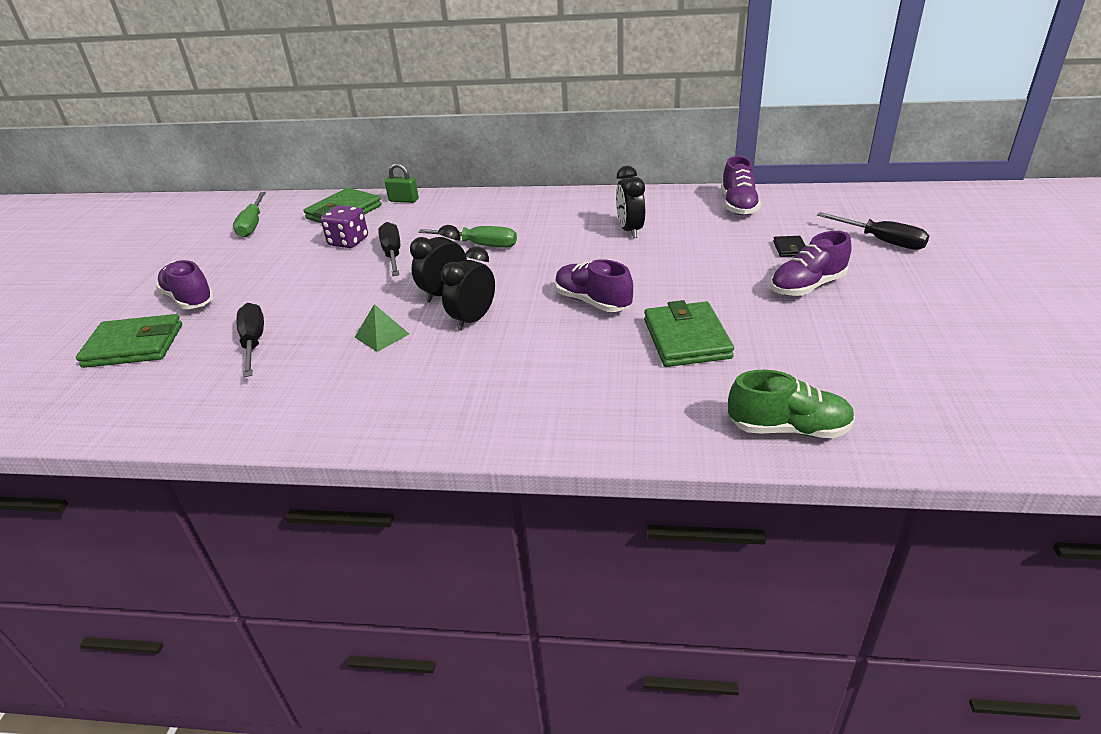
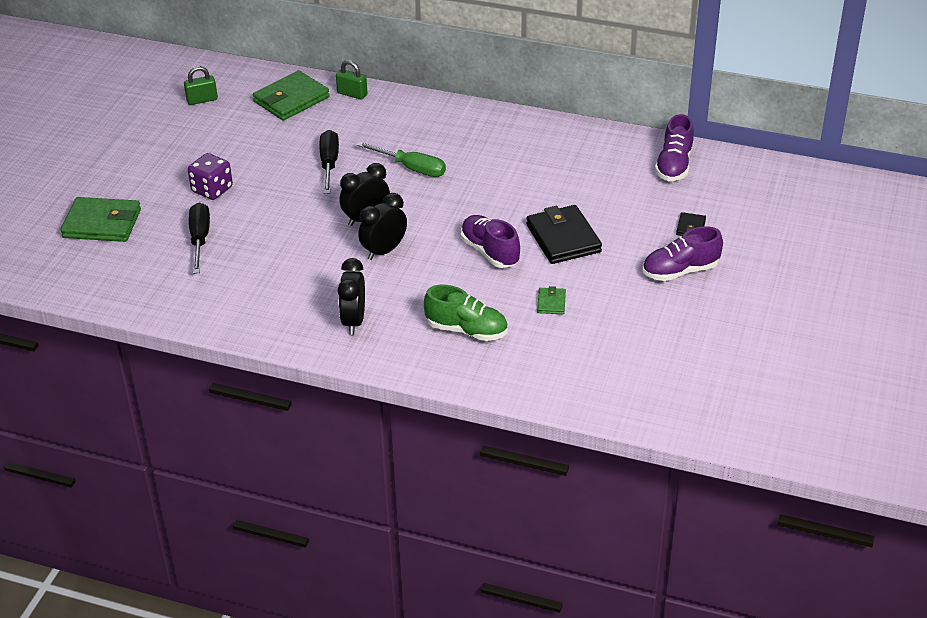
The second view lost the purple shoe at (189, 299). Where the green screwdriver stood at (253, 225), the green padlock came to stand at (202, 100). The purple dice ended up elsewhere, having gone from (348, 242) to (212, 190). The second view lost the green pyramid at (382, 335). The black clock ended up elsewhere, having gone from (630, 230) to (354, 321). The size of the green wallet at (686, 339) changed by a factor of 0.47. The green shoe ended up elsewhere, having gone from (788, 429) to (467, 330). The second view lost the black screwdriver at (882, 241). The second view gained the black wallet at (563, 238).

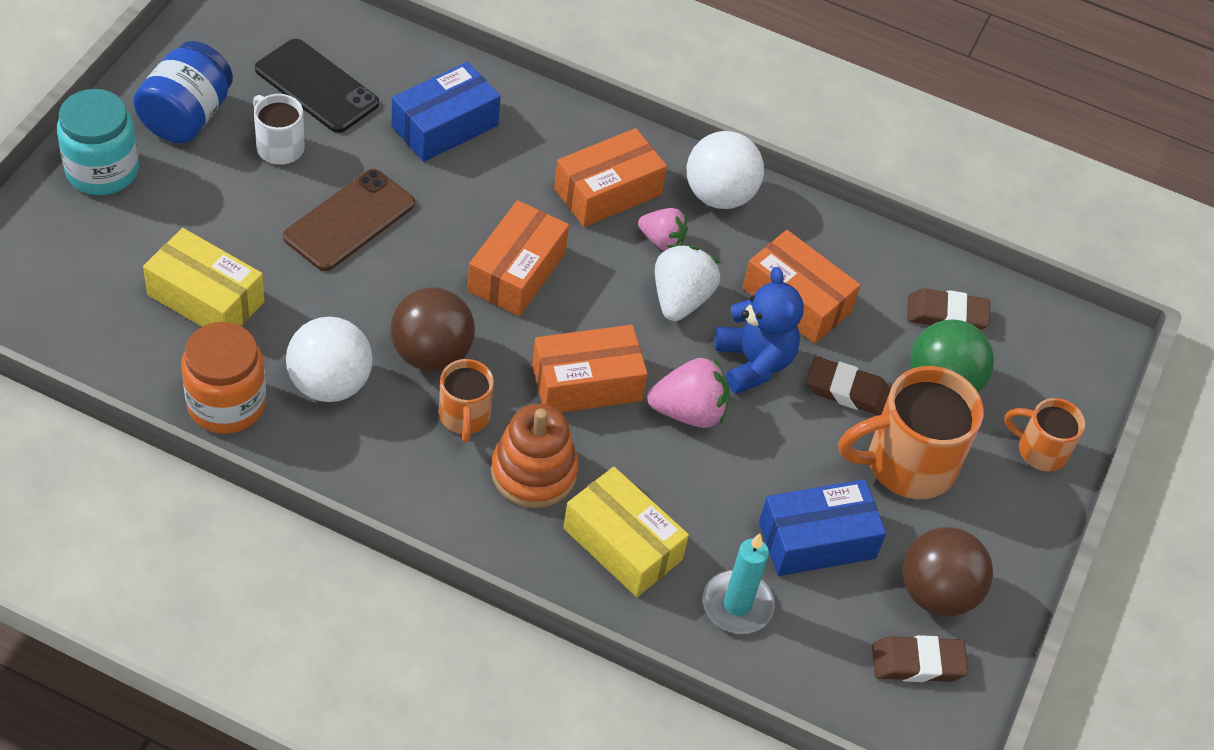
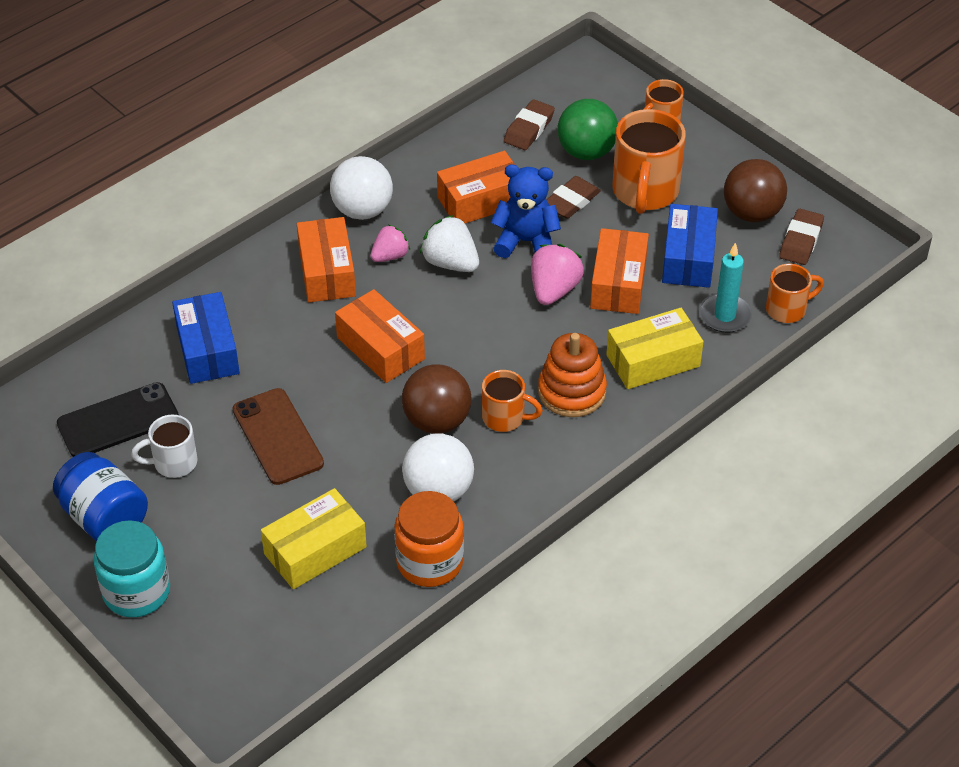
The orange box ended up elsewhere, having gone from (586, 383) to (618, 283). The second view gained the orange mug at (787, 309).

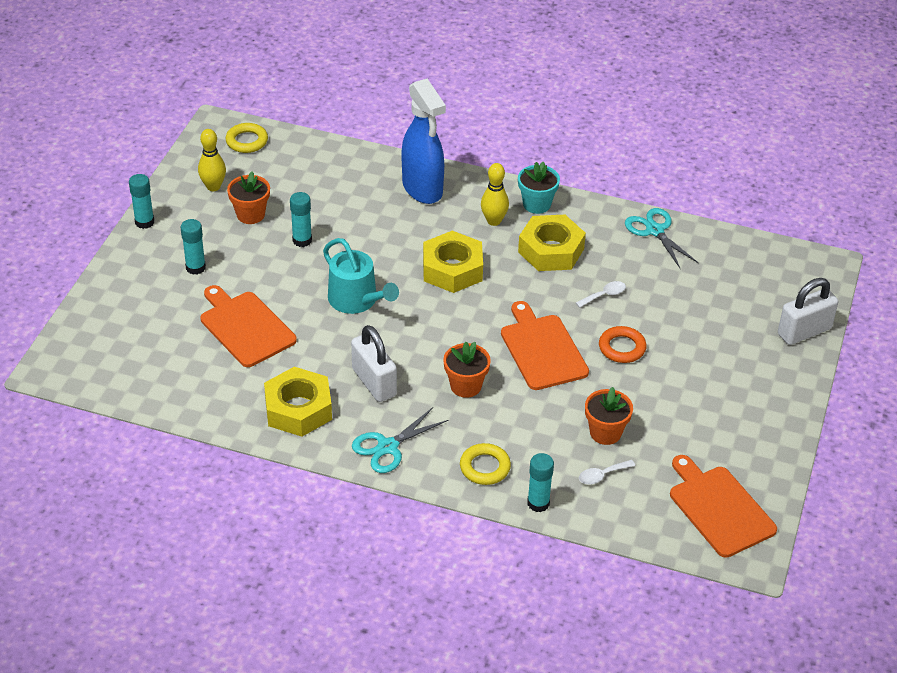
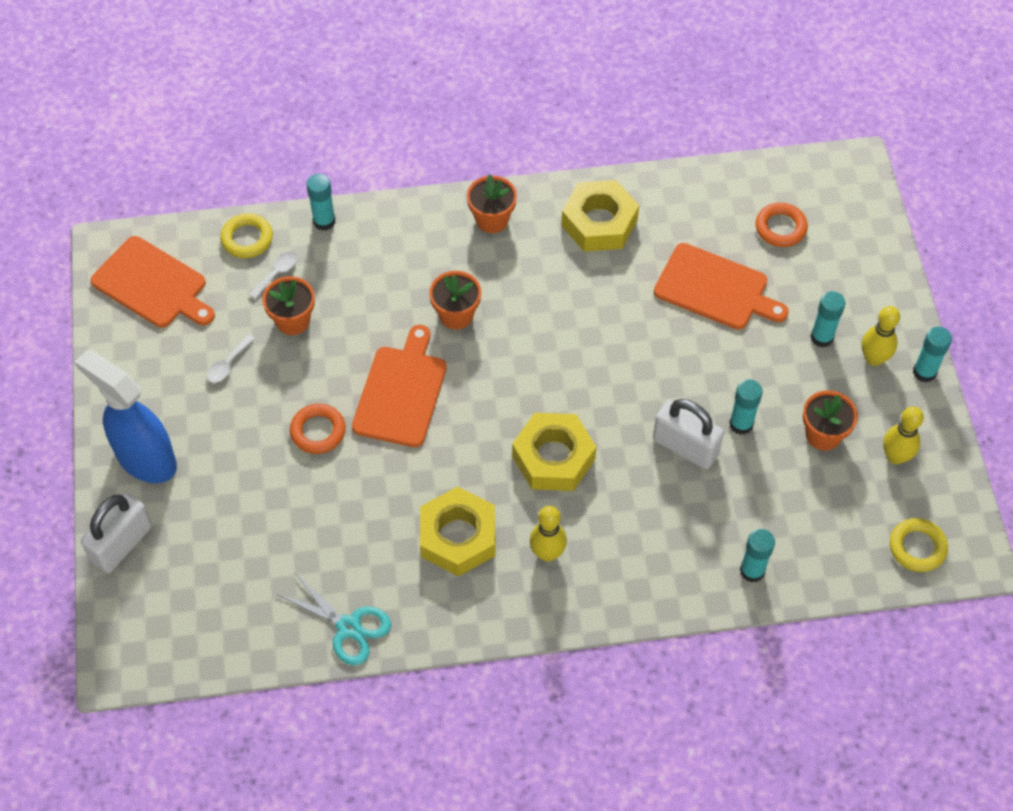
The second view lost the turquoise watering can at (356, 300). The white padlock ended up elsewhere, having gone from (374, 382) to (685, 447). Where the turquoise scissors stood at (388, 447), the orange flower pot came to stand at (492, 219). The blue spray bottle ended up elsewhere, having gone from (423, 189) to (145, 459). The yellow ring ended up elsewhere, having gone from (485, 467) to (247, 239). The orange cutting board at (542, 349) ended up facing another way, 120 degrees counterclockwise from before. The second view lost the turquoise flower pot at (536, 204). The white spoon ended up elsewhere, having gone from (604, 295) to (228, 364). The second view gained the turquoise glue stick at (752, 571). The second view gained the orange ring at (780, 228). The second view gained the yellow bowling pin at (874, 358).

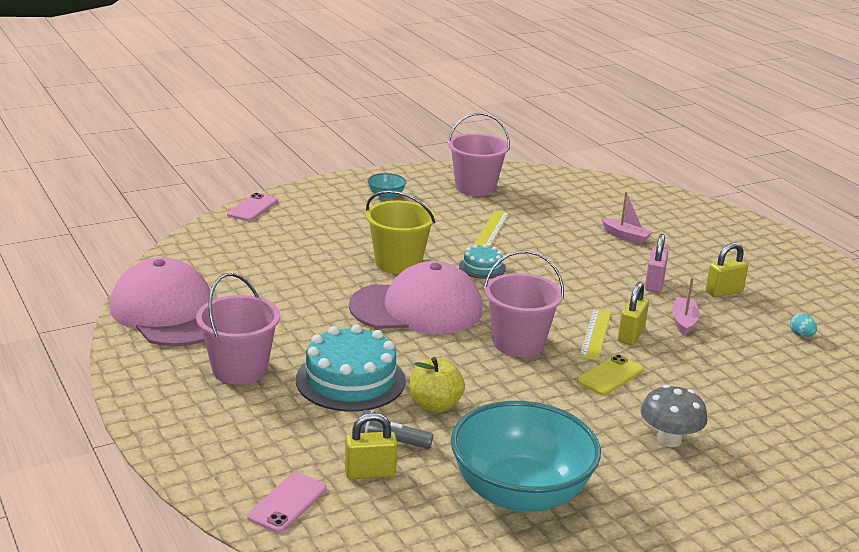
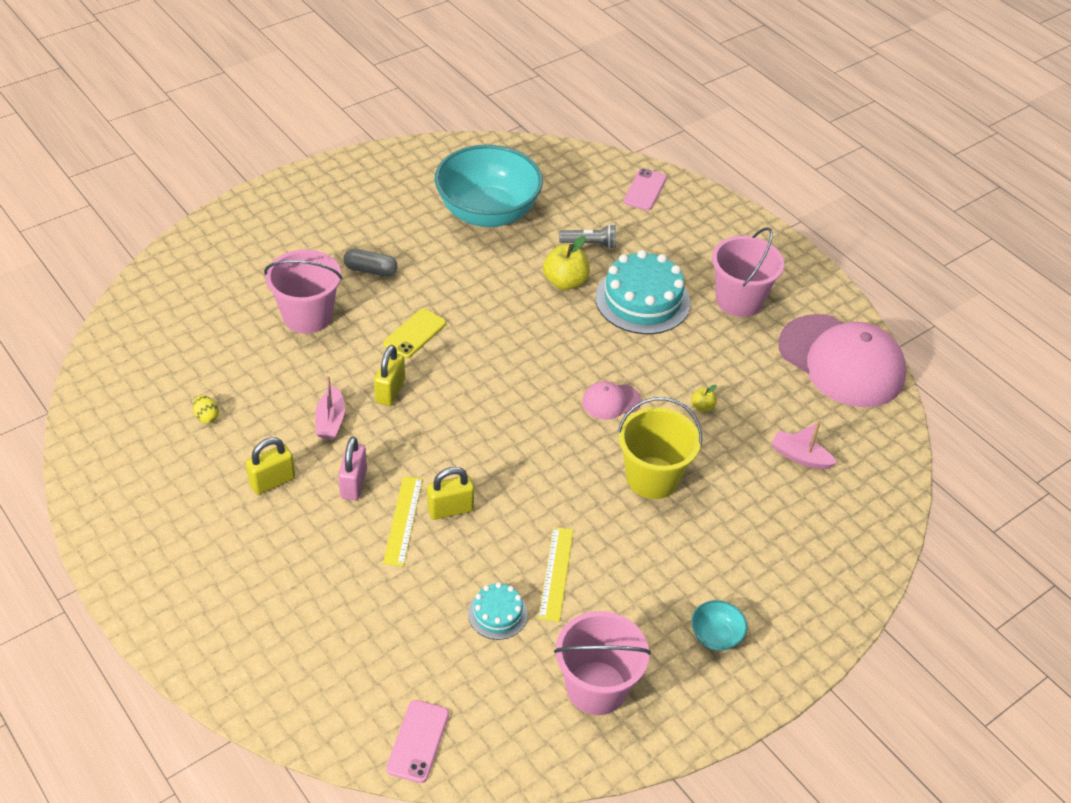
The pink phone ended up elsewhere, having gone from (252, 208) to (418, 741). The yellow padlock ended up elsewhere, having gone from (370, 473) to (450, 509). The size of the pink cap at (417, 308) changed by a factor of 0.43. The turquoise cake ended up elsewhere, having gone from (482, 267) to (497, 613). The pink bucket ended up elsewhere, having gone from (518, 343) to (307, 316). The yellow ruler ended up elsewhere, having gone from (595, 334) to (403, 520). The pink boat ended up elsewhere, having gone from (625, 236) to (800, 457). Where the grey mushroom stood at (669, 439), the grey capsule came to stand at (370, 270). What was the turquoise egg at (801, 335) turned into the yellow egg at (207, 417). The second view gained the yellow apple at (702, 407).

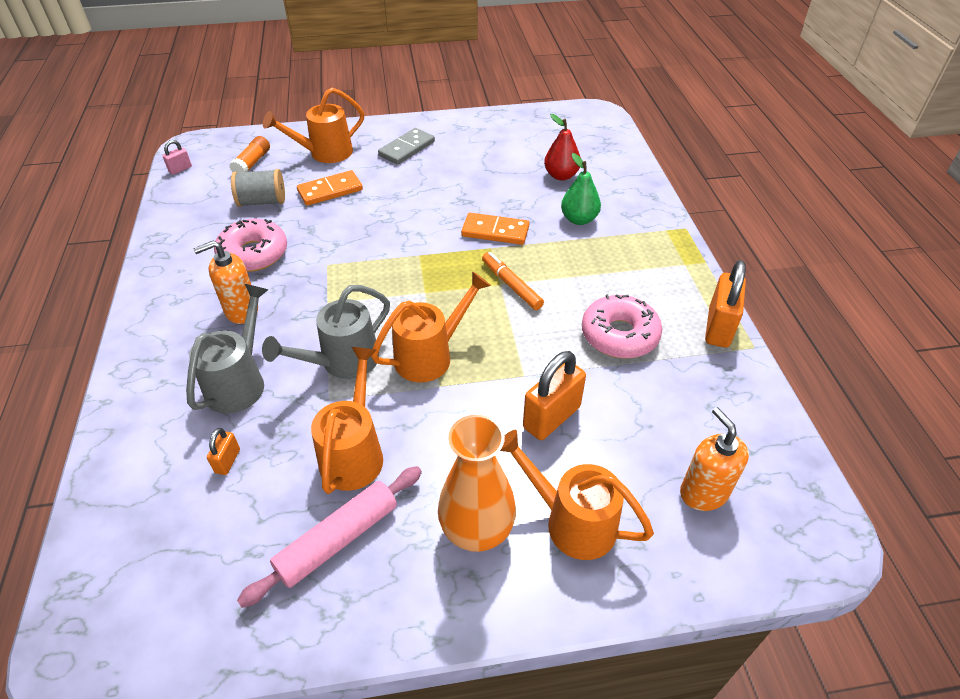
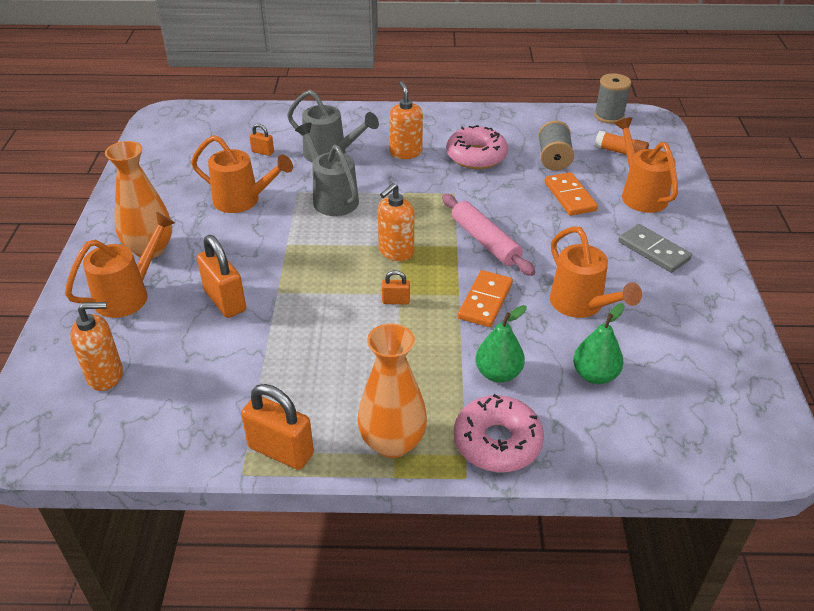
Where the pink padlock stood at (180, 169), the grey spool came to stand at (609, 116). The pink rolling pin ended up elsewhere, having gone from (338, 540) to (485, 241). The orange watering can ended up elsewhere, having gone from (430, 355) to (581, 305). Where the orange marker stood at (511, 285), the orange padlock came to stand at (396, 301). What was the red pear at (561, 175) turned into the green pear at (595, 375). The pink donut ended up elsewhere, having gone from (619, 335) to (497, 442). The second view gained the orange vase at (392, 442). The second view gained the orange soap dispenser at (396, 252).

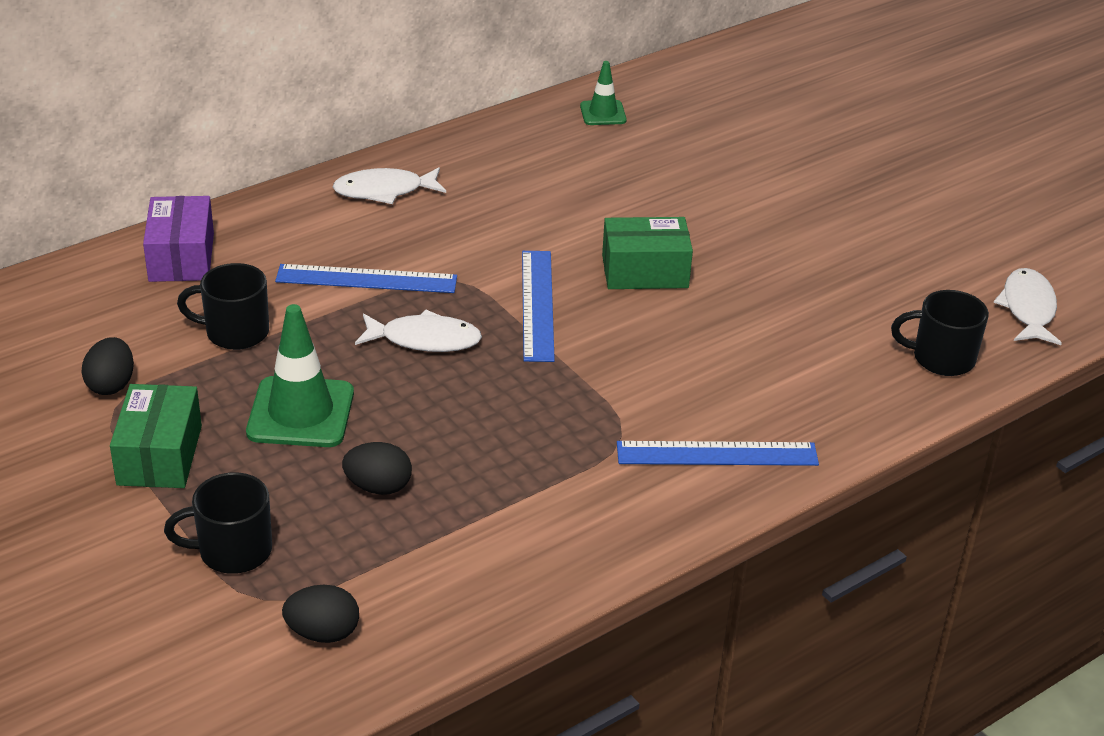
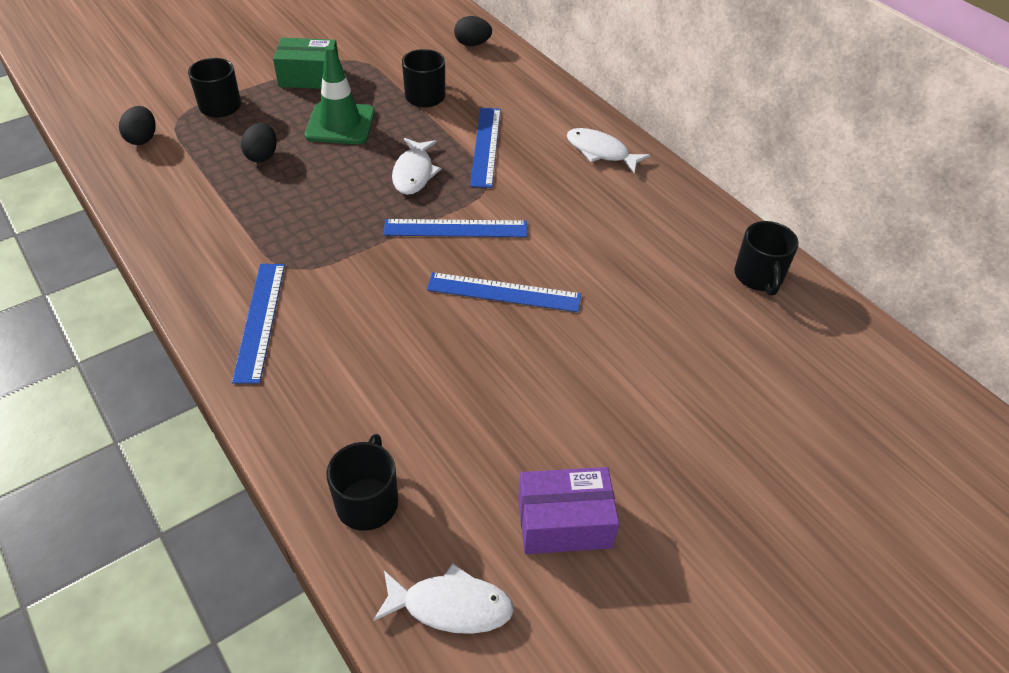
The black egg ended up elsewhere, having gone from (111, 385) to (472, 44). The purple box ended up elsewhere, having gone from (181, 257) to (564, 522). The white fish at (384, 191) ended up facing another way, 45 degrees counterclockwise from before. Where the green traffic cone stood at (603, 113), the black mug came to stand at (758, 277). Where the green box stood at (645, 271), the blue ruler came to stand at (504, 292).

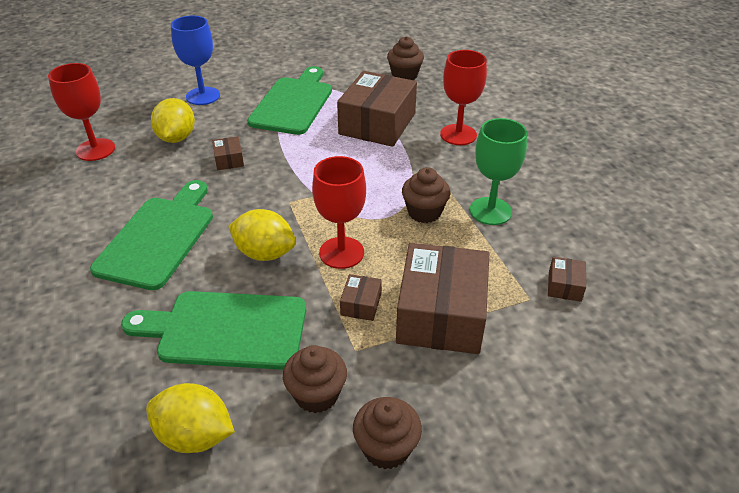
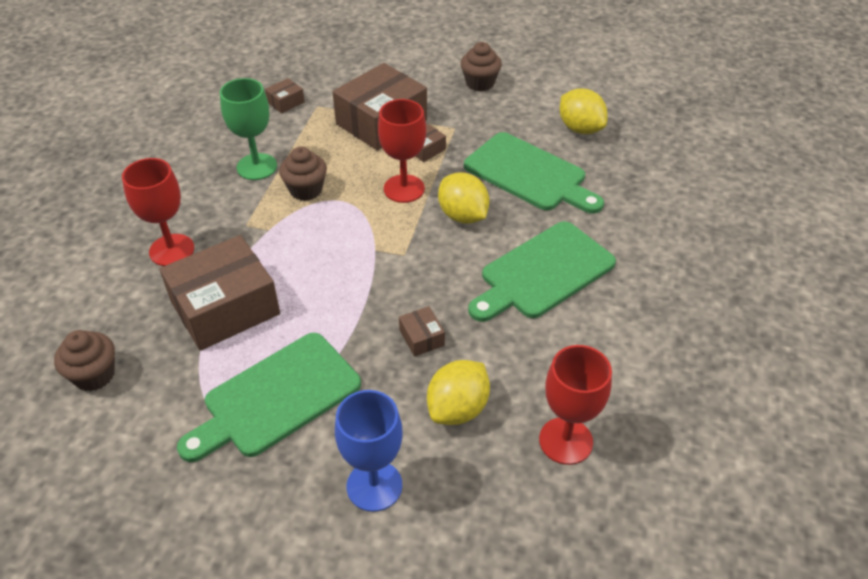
The brown box at (229, 160) ended up facing another way, 45 degrees counterclockwise from before. The second view lost the brown cupcake at (316, 394).

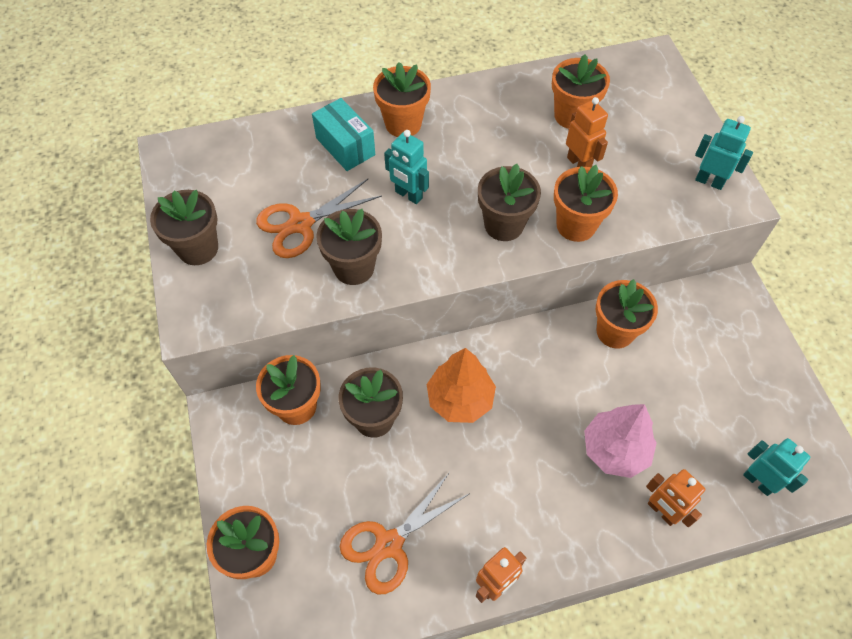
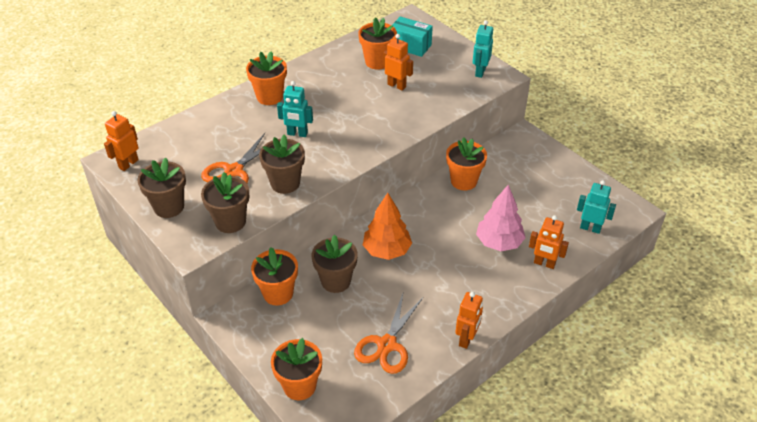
The turquoise box ended up elsewhere, having gone from (345, 146) to (410, 46). The brown flower pot ended up elsewhere, having gone from (504, 225) to (230, 222). The second view lost the orange flower pot at (576, 225). The turquoise robot at (709, 181) ended up facing another way, 75 degrees counterclockwise from before. The second view gained the orange robot at (128, 164).

